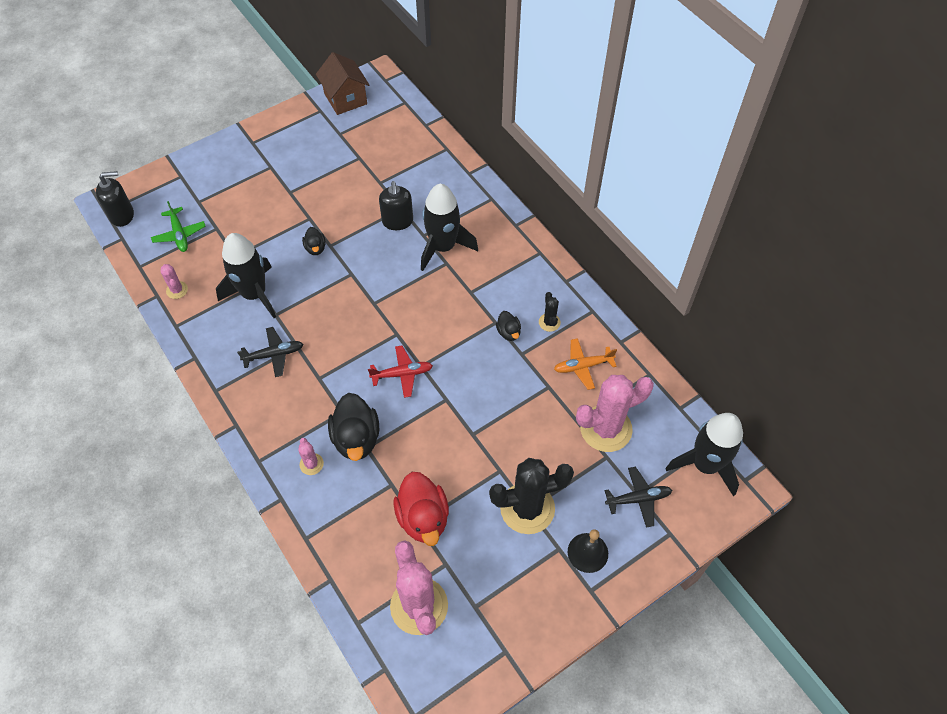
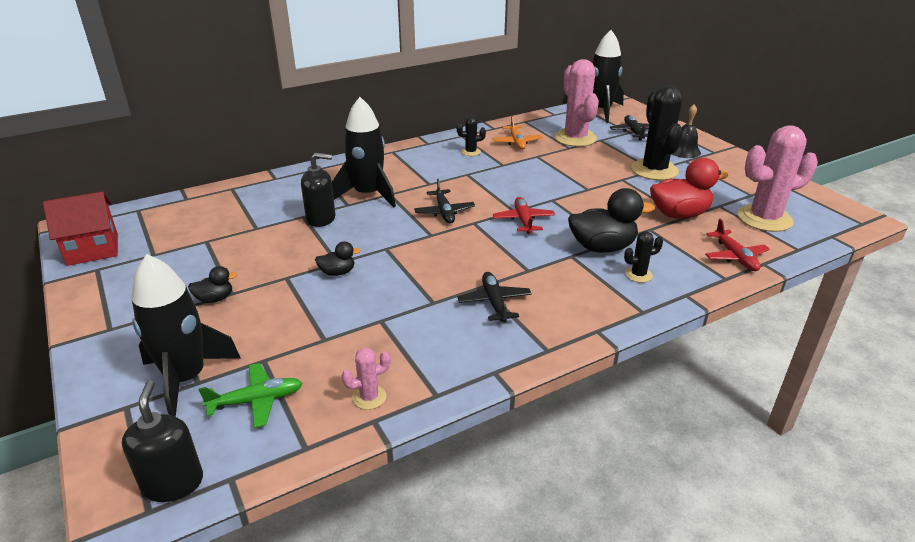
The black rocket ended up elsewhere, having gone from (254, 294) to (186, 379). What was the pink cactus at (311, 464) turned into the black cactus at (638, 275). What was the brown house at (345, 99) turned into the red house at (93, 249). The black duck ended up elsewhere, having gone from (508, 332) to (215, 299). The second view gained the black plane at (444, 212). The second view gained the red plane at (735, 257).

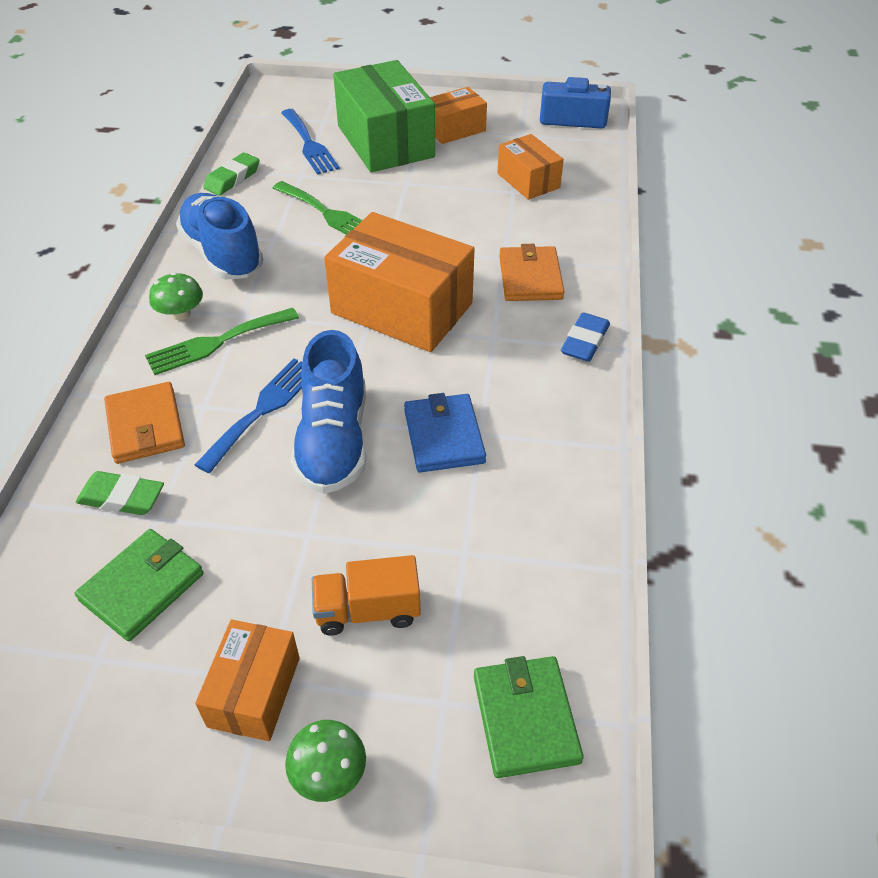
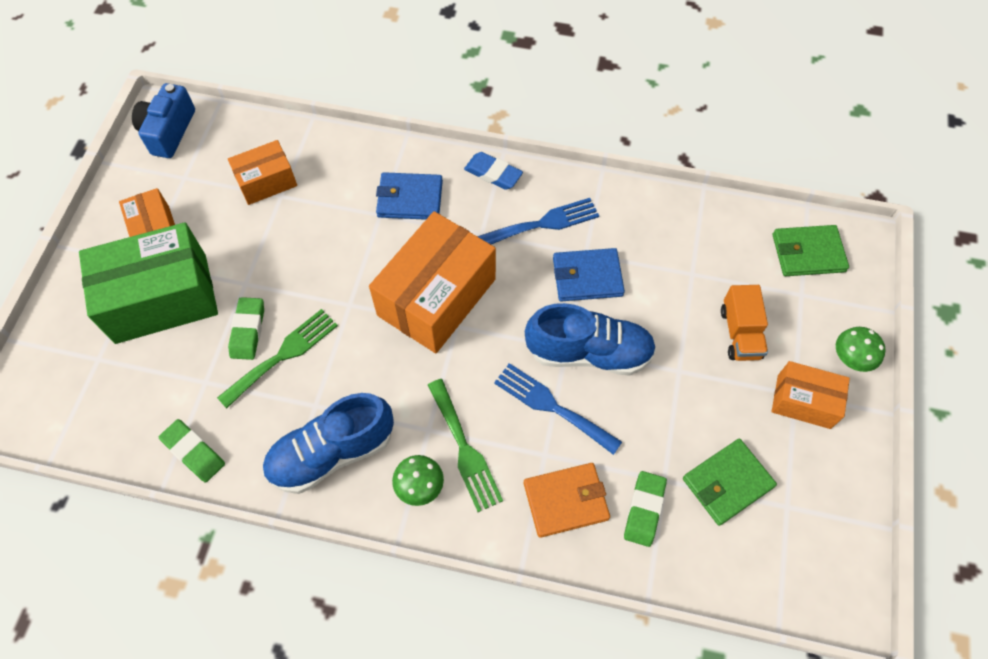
The green wallet at (142, 587) ended up facing another way, 75 degrees counterclockwise from before. The blue fork ended up elsewhere, having gone from (309, 144) to (543, 223). What was the orange wallet at (530, 278) turned into the blue wallet at (410, 199). The second view gained the green eraser at (248, 330).

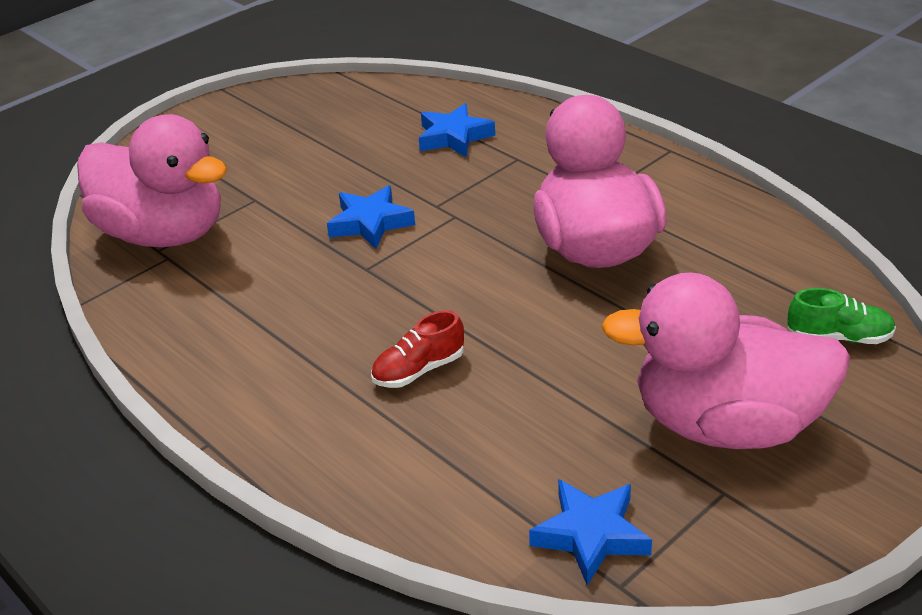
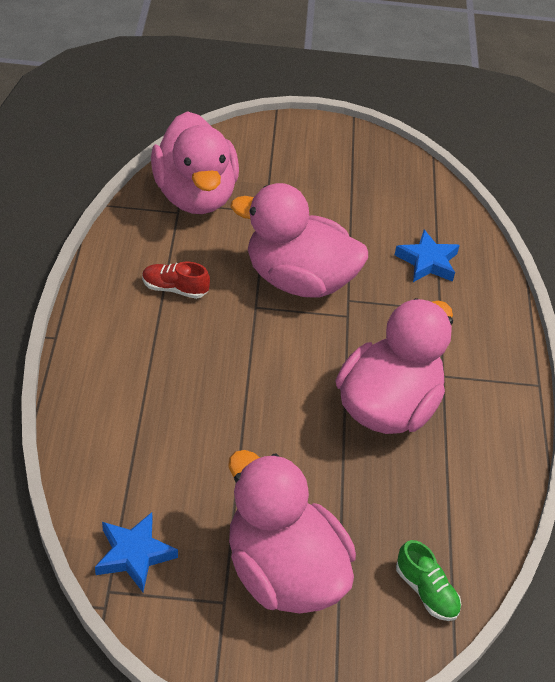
Where the blue star stood at (370, 223), the pink duck came to stand at (299, 280). The red shoe ended up elsewhere, having gone from (419, 370) to (174, 289).

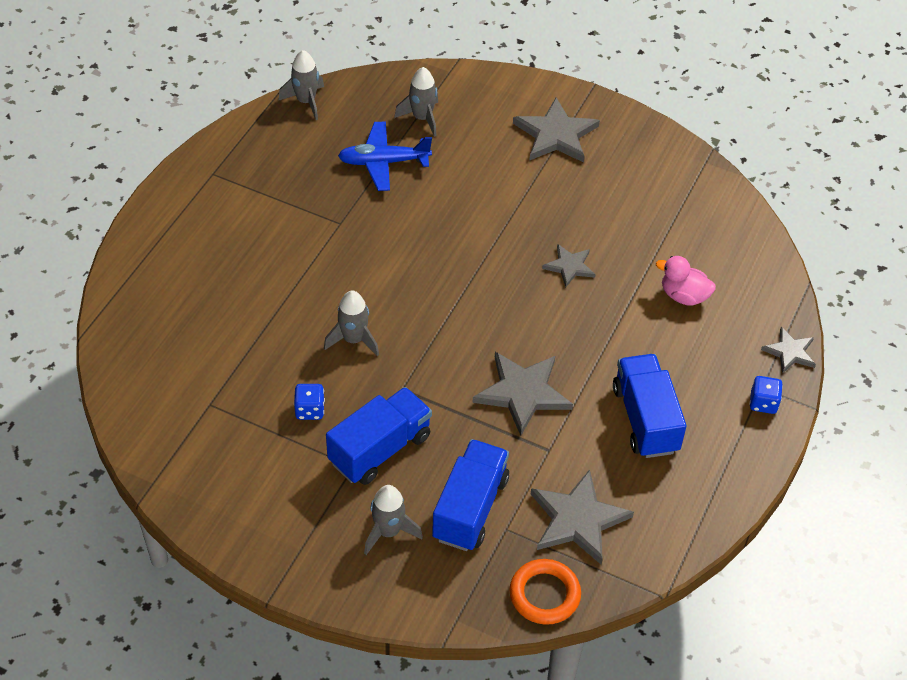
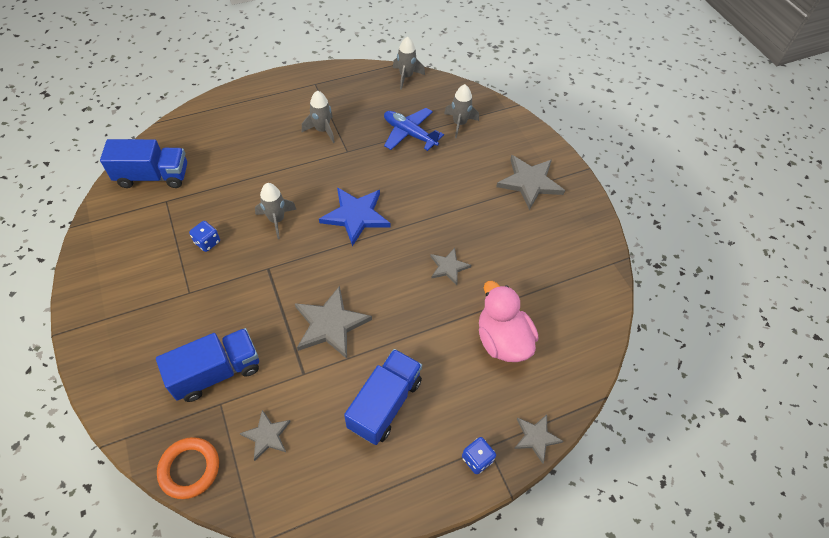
The blue truck ended up elsewhere, having gone from (380, 449) to (153, 176). The grey rocket ended up elsewhere, having gone from (388, 531) to (322, 130). The size of the grey star at (577, 519) changed by a factor of 0.57. The size of the pink duck at (683, 296) changed by a factor of 1.57. The second view gained the blue star at (356, 216).

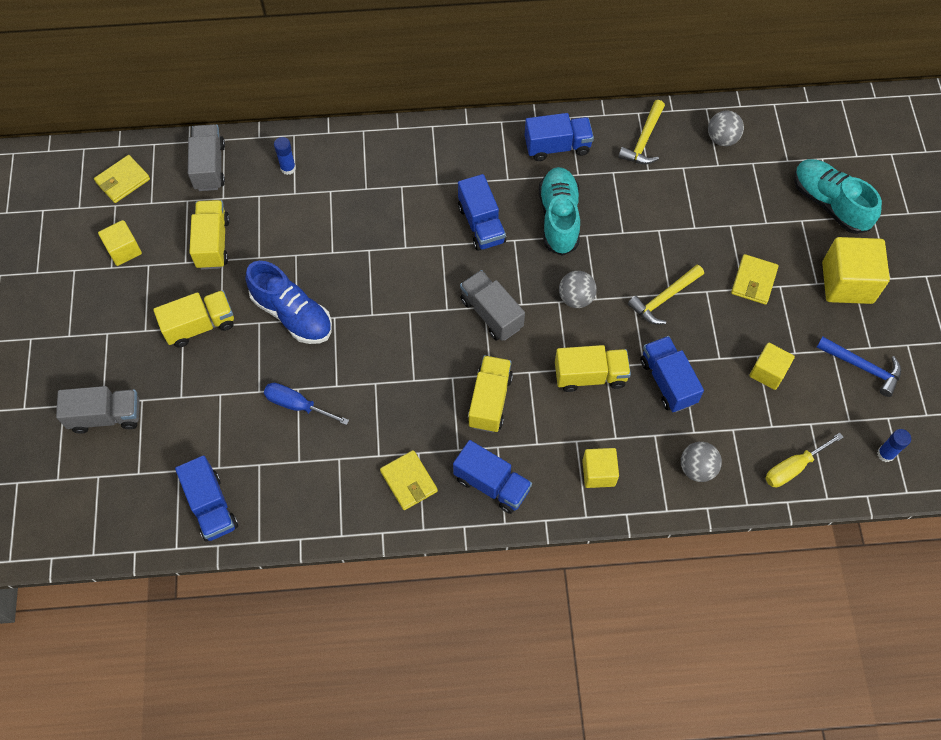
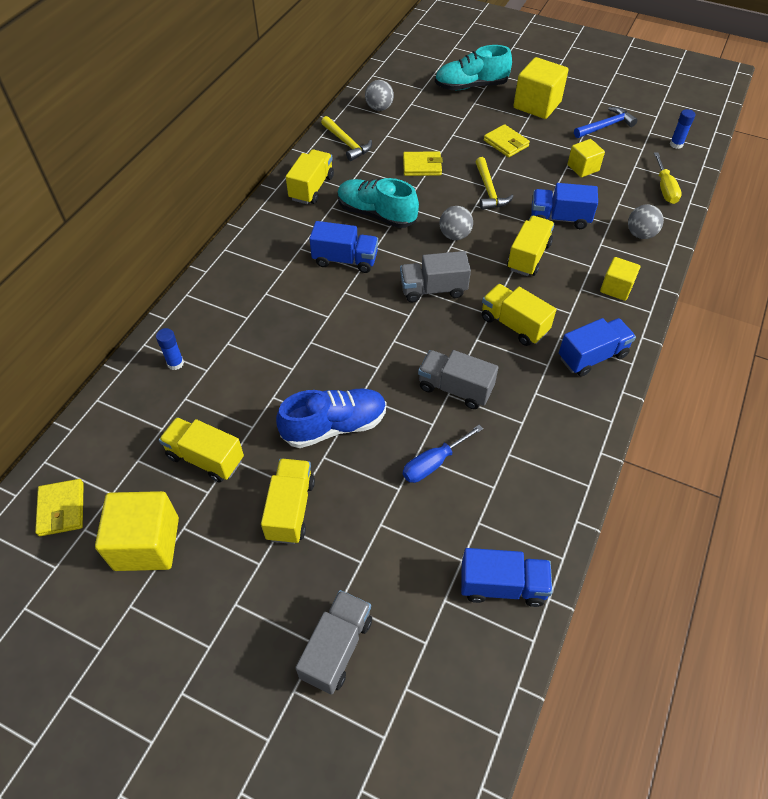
The size of the yellow cube at (124, 250) changed by a factor of 1.69. The grey truck ended up elsewhere, having gone from (209, 167) to (455, 388). The yellow wallet ended up elsewhere, having gone from (408, 481) to (422, 166). What was the blue truck at (557, 146) turned into the yellow truck at (311, 188).

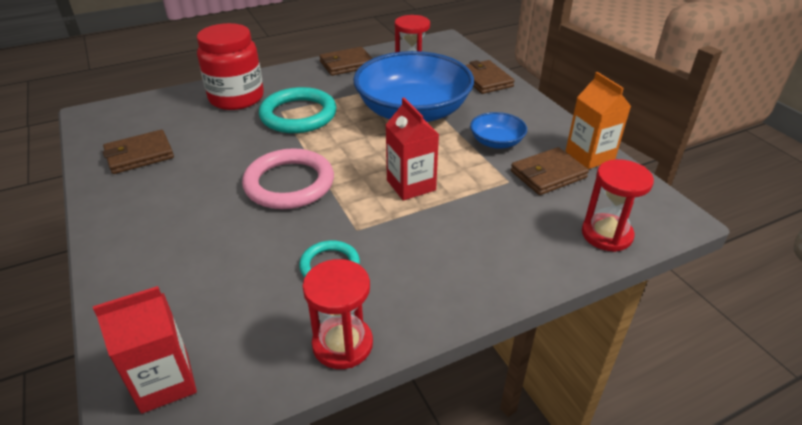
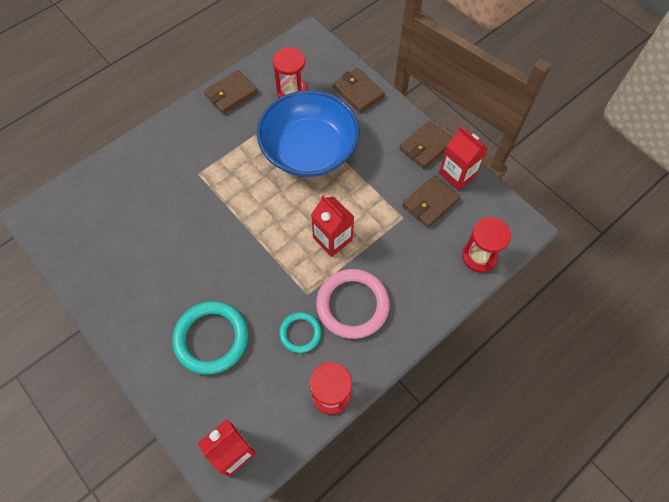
The brown wallet ended up elsewhere, having gone from (139, 155) to (426, 146). The second view lost the red jar at (236, 98). The pink ring ended up elsewhere, having gone from (289, 183) to (352, 305). The turquoise ring ended up elsewhere, having gone from (298, 115) to (211, 338). The second view lost the blue bowl at (496, 142). What was the orange carton at (589, 156) turned into the red carton at (457, 174).

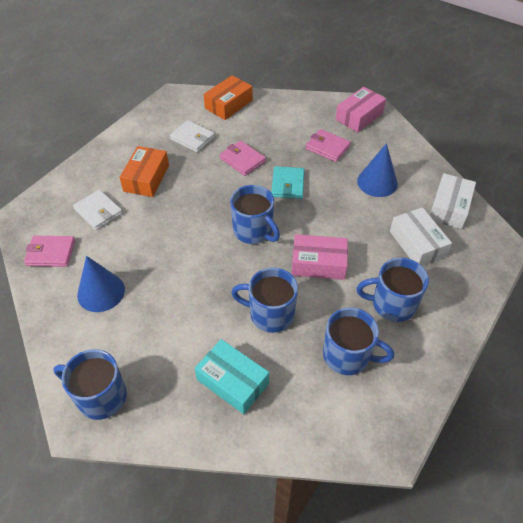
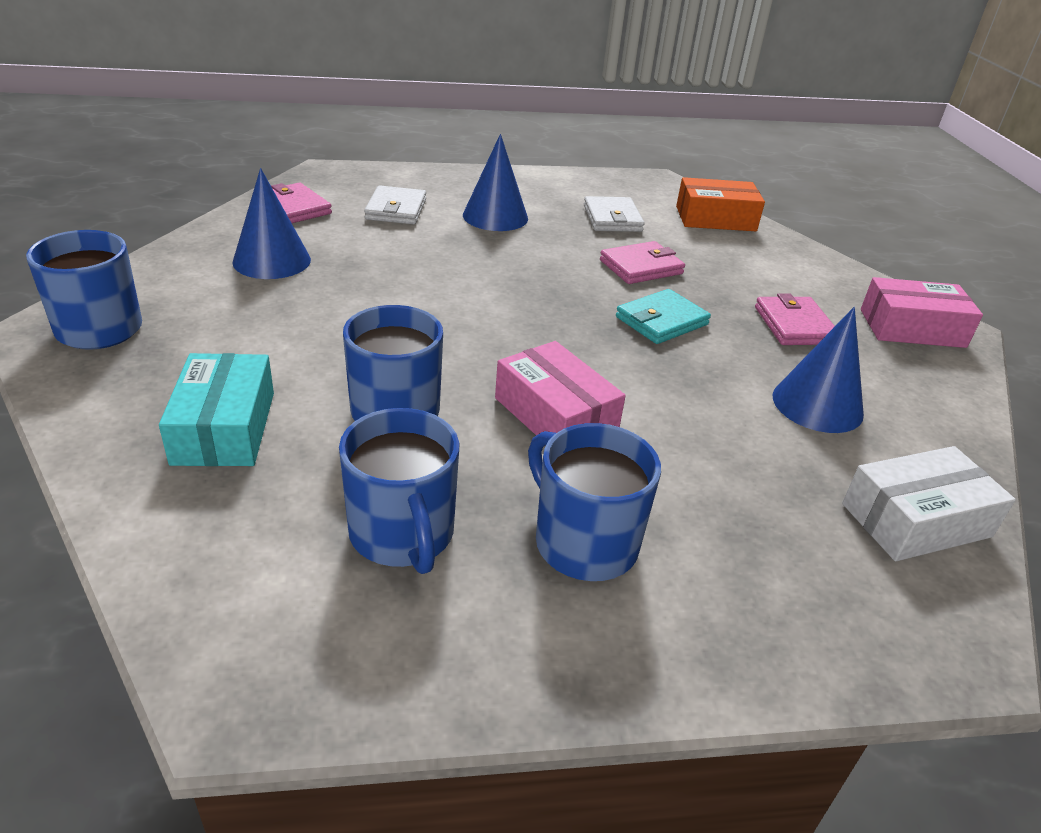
Where the orange box stood at (146, 178), the blue cone came to stand at (495, 216). The pink wallet at (242, 160) ended up facing another way, 60 degrees clockwise from before. The second view lost the blue mug at (253, 231). The second view lost the white box at (417, 243).

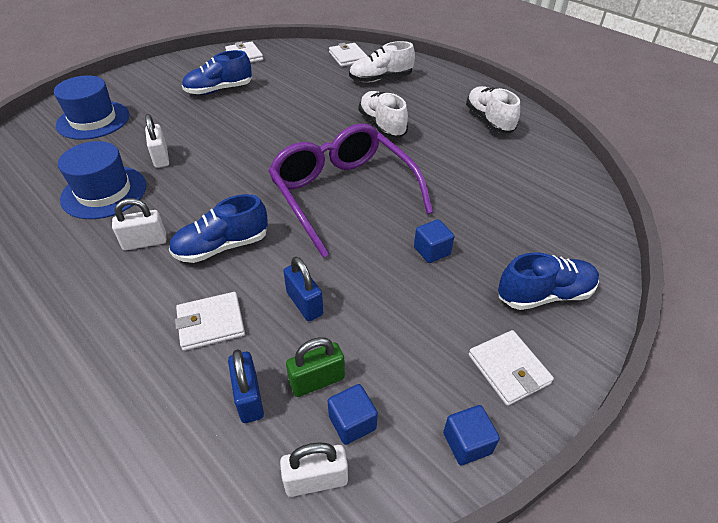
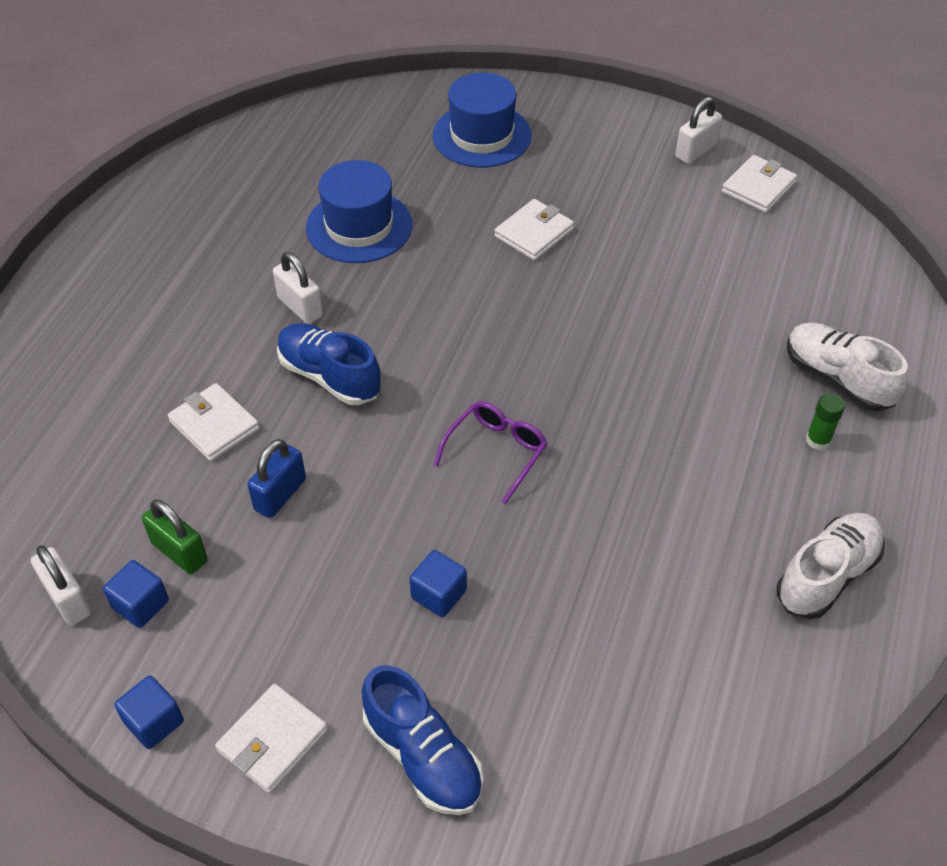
The white padlock ended up elsewhere, having gone from (161, 157) to (695, 151). The second view lost the blue shoe at (219, 90). The second view lost the blue padlock at (249, 398). The size of the purple glasses at (344, 195) changed by a factor of 0.46. The white wallet ended up elsewhere, having gone from (348, 57) to (534, 233). The second view lost the white shoe at (382, 125). The second view gained the green glue stick at (818, 440).

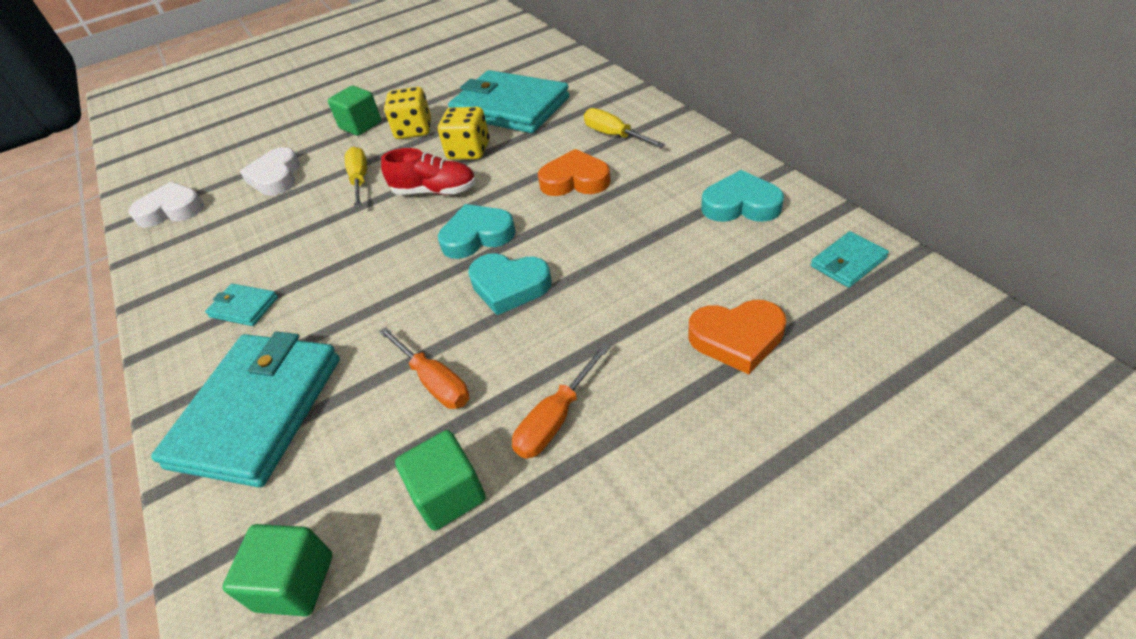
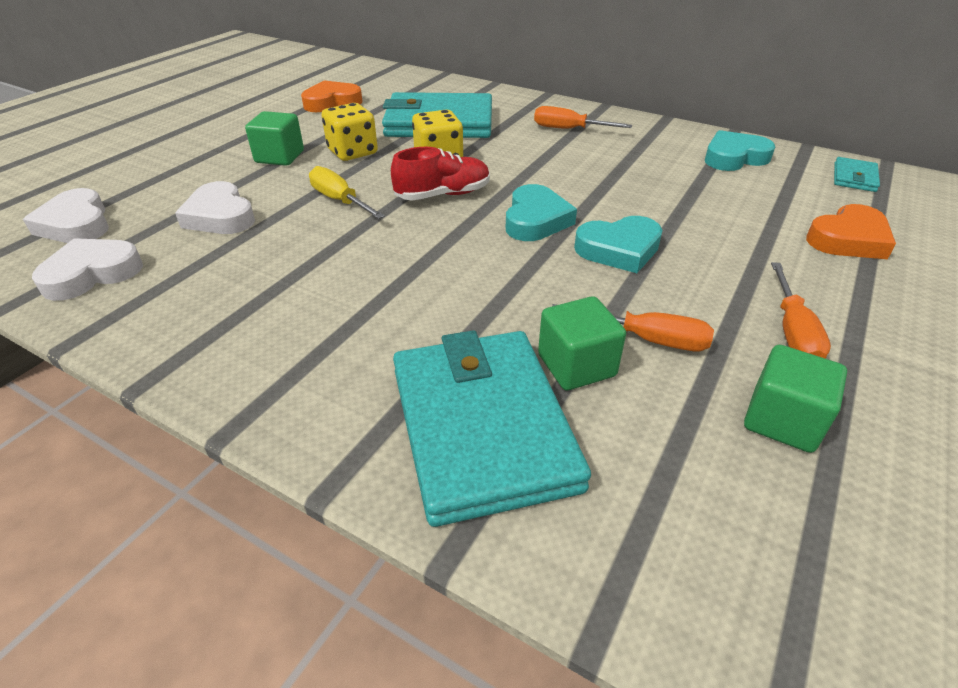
The second view lost the turquoise wallet at (244, 307). The green cube ended up elsewhere, having gone from (295, 582) to (576, 365). The turquoise heart at (477, 236) ended up facing another way, 150 degrees clockwise from before. The orange heart ended up elsewhere, having gone from (575, 180) to (332, 102). What was the yellow screwdriver at (614, 135) turned into the orange screwdriver at (568, 129). The second view gained the white heart at (76, 224).

